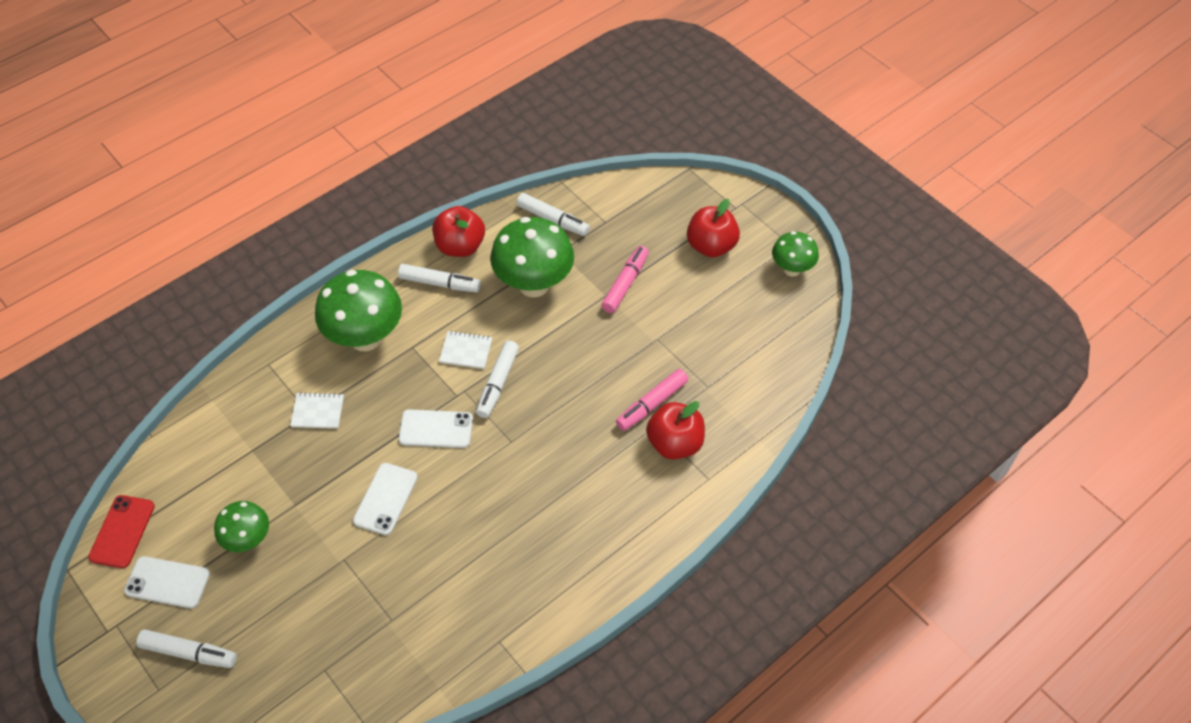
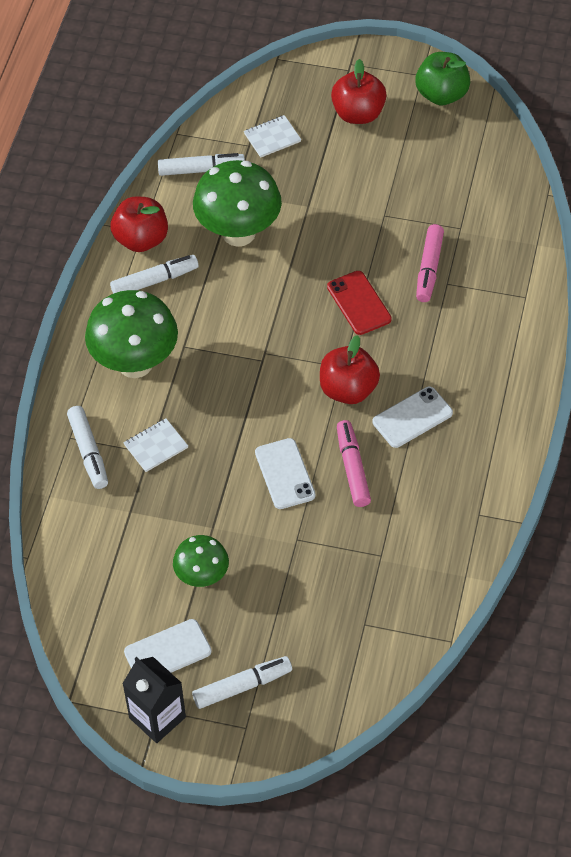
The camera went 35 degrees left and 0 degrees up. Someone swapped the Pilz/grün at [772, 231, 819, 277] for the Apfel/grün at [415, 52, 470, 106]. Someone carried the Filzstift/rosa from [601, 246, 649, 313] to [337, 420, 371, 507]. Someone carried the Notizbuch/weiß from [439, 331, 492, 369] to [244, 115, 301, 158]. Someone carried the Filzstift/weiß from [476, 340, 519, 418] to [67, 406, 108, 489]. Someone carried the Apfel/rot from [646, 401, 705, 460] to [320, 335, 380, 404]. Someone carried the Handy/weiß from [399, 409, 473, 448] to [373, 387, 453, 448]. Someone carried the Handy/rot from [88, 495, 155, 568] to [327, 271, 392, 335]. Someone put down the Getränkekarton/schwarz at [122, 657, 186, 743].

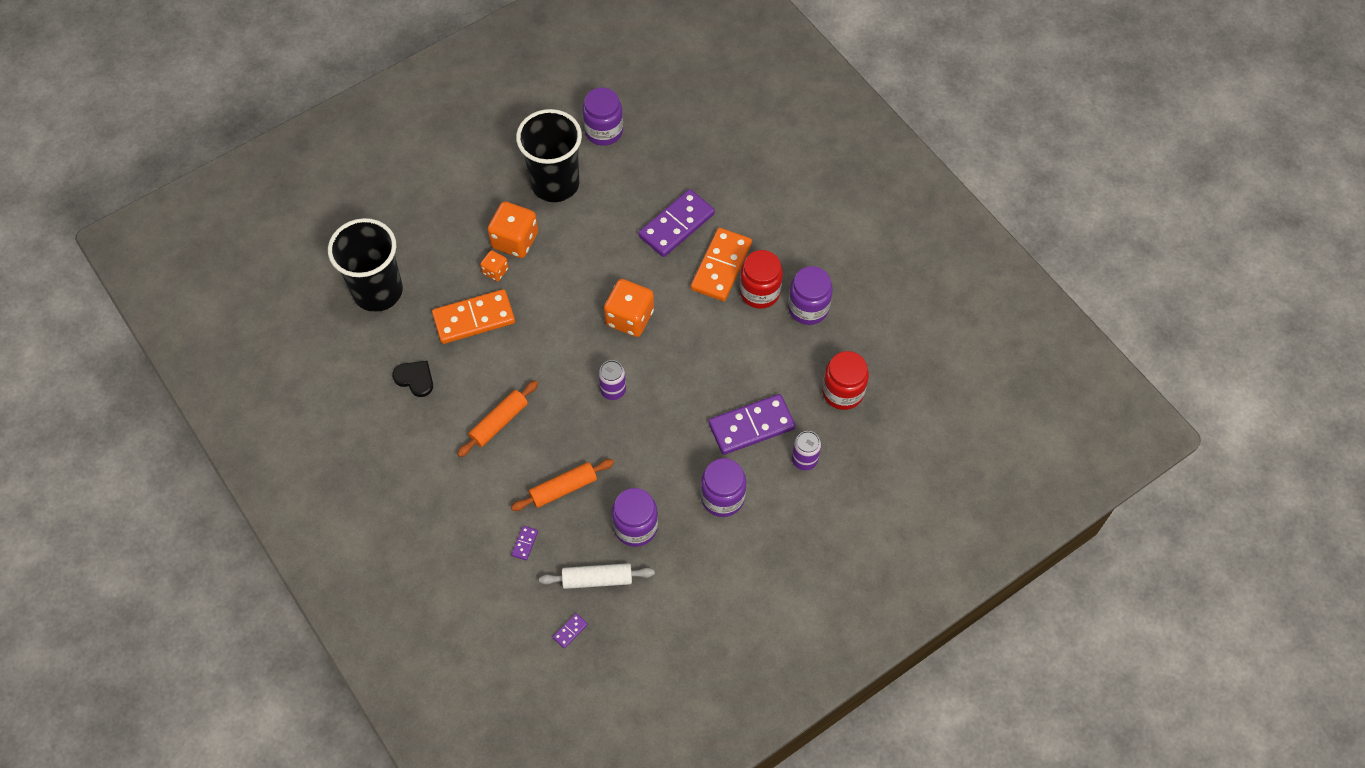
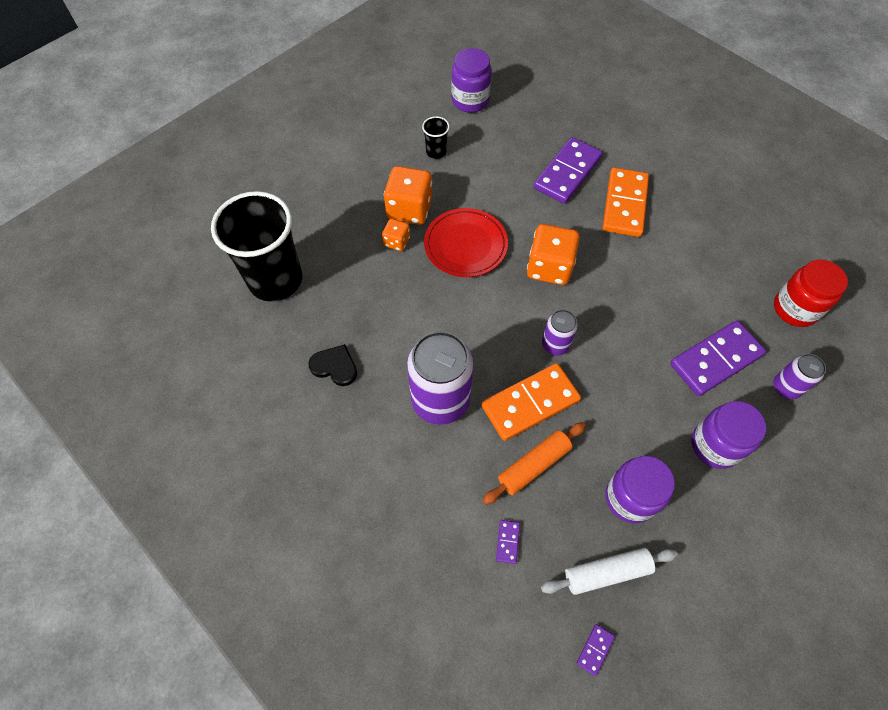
The camera went 10 degrees left and 0 degrees up. Someone scaled the Becher/schwarz at [516, 109, 582, 202] by 0.42. Someone took away the Einmachglas/rot at [740, 250, 783, 309]. Someone took away the Einmachglas/lila at [788, 266, 833, 325]. Someone carried the Dominostein/orange from [432, 289, 515, 344] to [481, 363, 581, 441]. Someone swapped the Nudelholz/orange at [457, 380, 538, 457] for the Dose/lila at [407, 331, 474, 425]. Someone put down the Teller/rot at [424, 208, 508, 277].

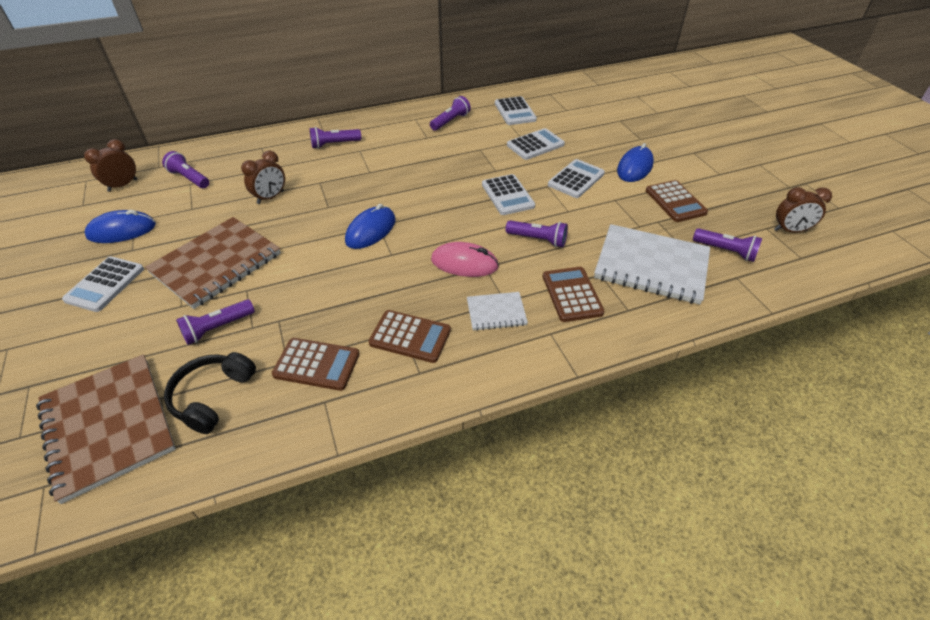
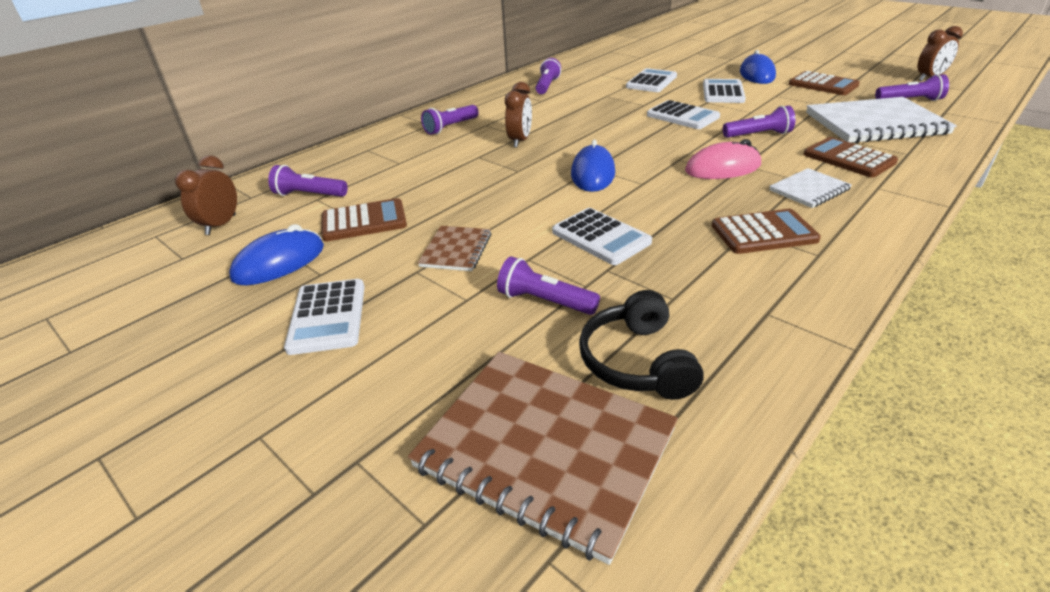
The camera went 25 degrees left and 10 degrees down. Someone carried the Taschenrechner/weiß from [495, 96, 537, 125] to [552, 208, 652, 265]. Someone carried the Wecker/braun from [241, 151, 285, 204] to [505, 82, 532, 147]. Someone scaled the Notizbuch/braun at [145, 217, 281, 309] by 0.49. Someone rotated the Taschenlampe/lila at [176, 300, 255, 345] by 90 degrees clockwise. Someone carried the Taschenrechner/braun from [272, 338, 360, 391] to [321, 198, 407, 241].

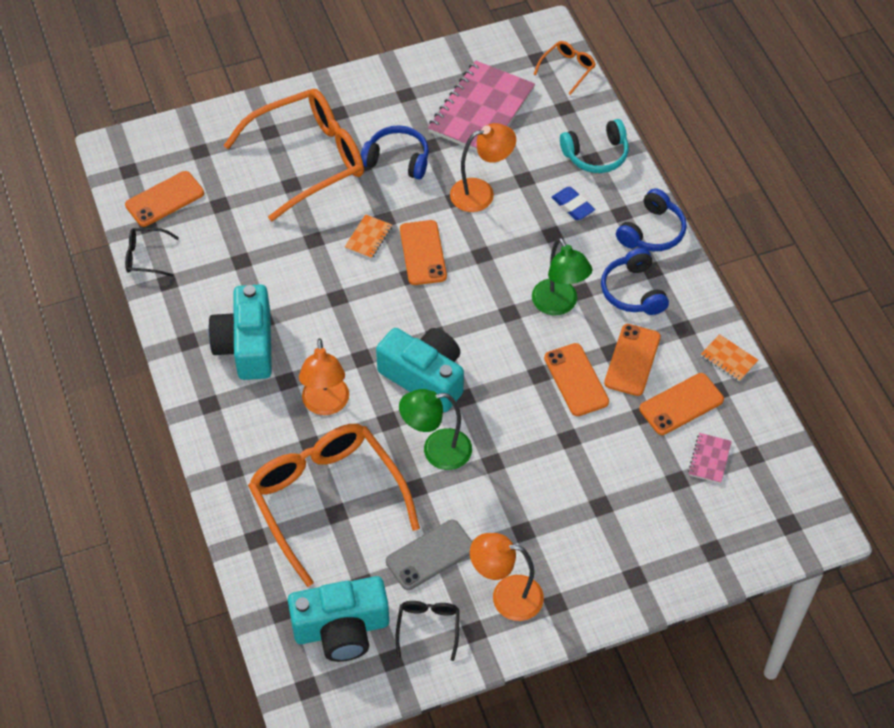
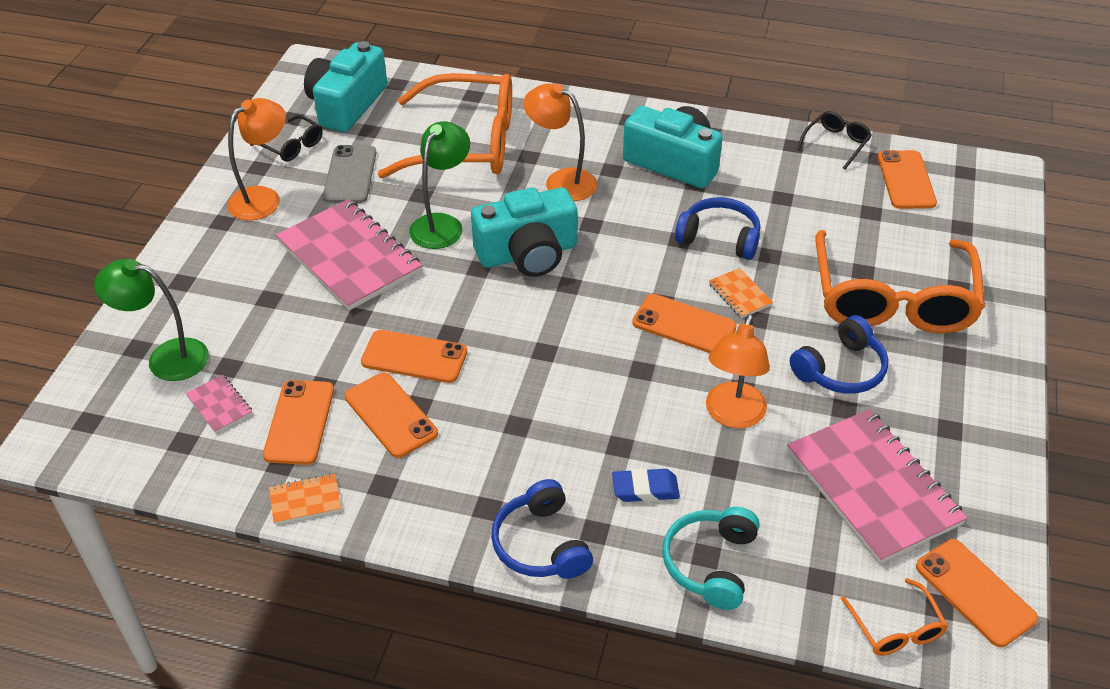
The camera went 125 degrees right and 10 degrees down. Someone carried the Lampe/grün from [532, 238, 592, 315] to [94, 259, 209, 381]. Someone carried the Kopfhörer/blau from [601, 248, 669, 315] to [675, 197, 760, 260]. Someone put down the Notizbuch/rosa at [276, 199, 422, 311]. Someone put down the Handy/orange at [916, 539, 1038, 647].

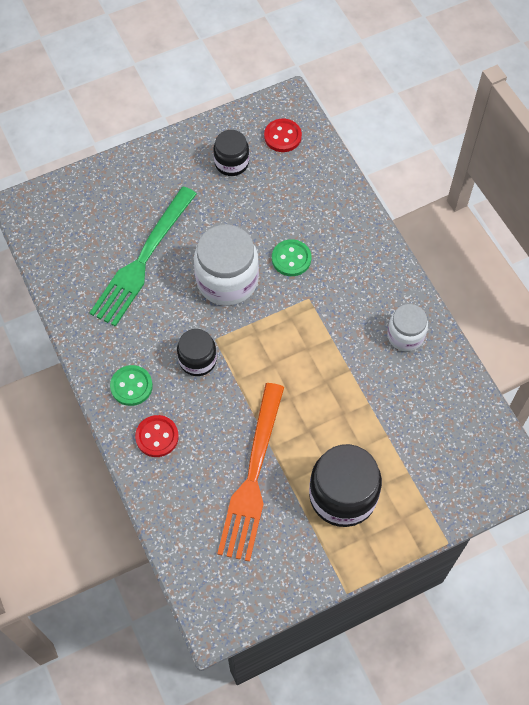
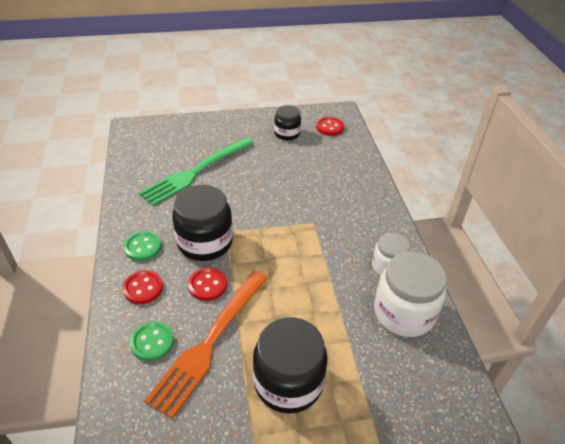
The camera went 15 degrees right and 20 degrees down. Someone carried the Einmachglas/weiß from [194, 225, 259, 306] to [374, 252, 447, 337]. Someone carried the Knopf/grün from [272, 239, 311, 276] to [130, 321, 174, 361]. Someone scaled the Einmachglas/schwarz at [177, 329, 217, 376] by 1.69. Someone put down the Knopf/rot at [188, 267, 227, 301].

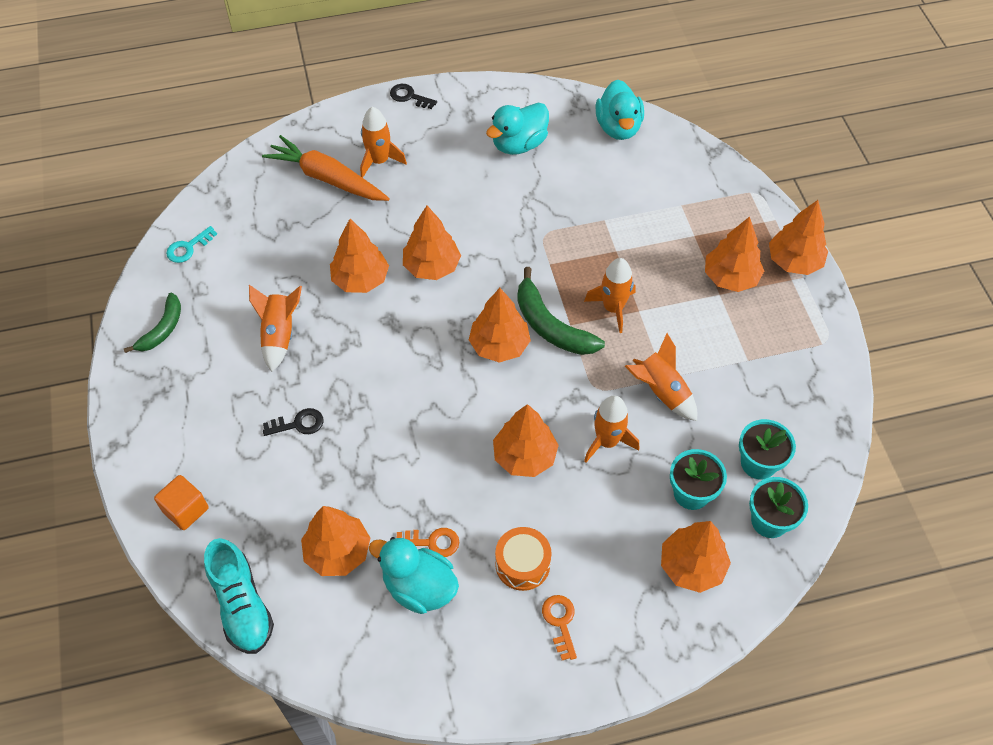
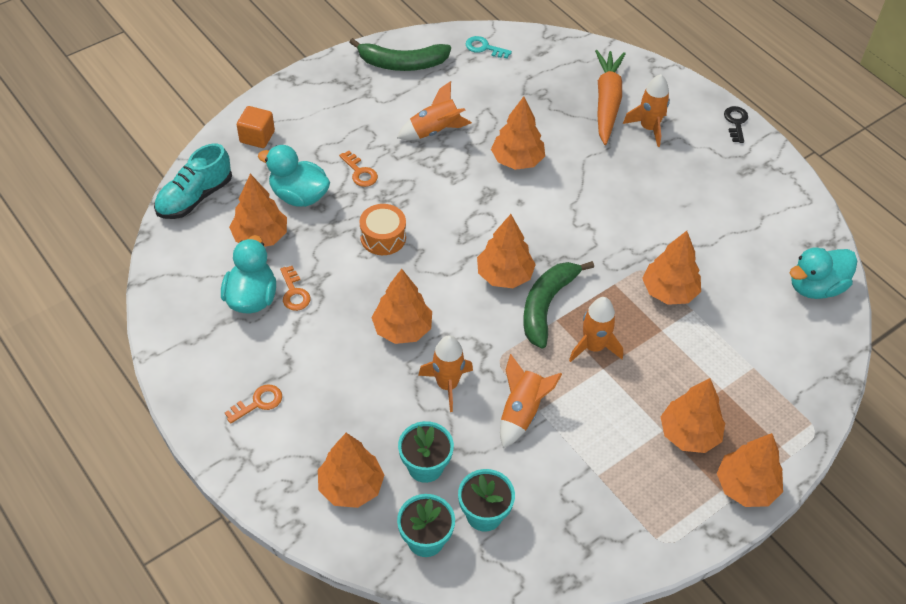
The camera went 65 degrees right and 5 degrees down. Someone carried the Ente/türkis from [486, 103, 549, 155] to [258, 145, 330, 207]. Someone carried the Baum/orange from [403, 206, 461, 280] to [642, 231, 701, 305]. Someone scaled the Banane/grün at [124, 293, 181, 353] by 1.54. Someone repainted the Schlüssel/schwarz at [263, 408, 323, 436], which became the Schlüssel/orange at [339, 151, 378, 187]. Someone carried the Trommel/orange from [495, 527, 552, 591] to [360, 204, 406, 255].

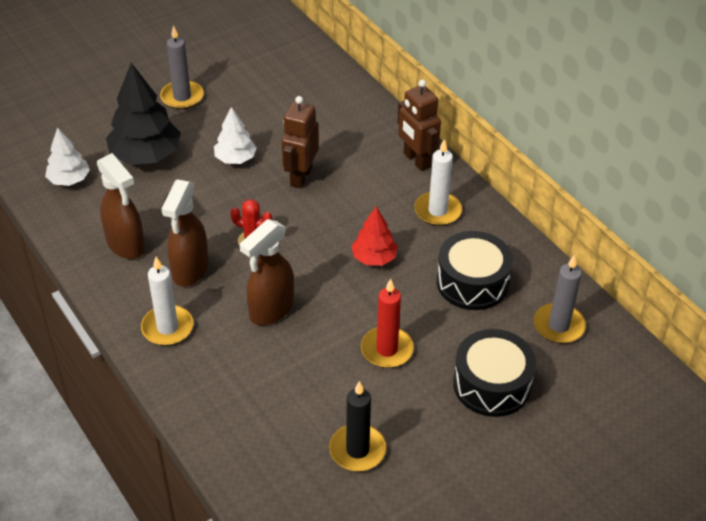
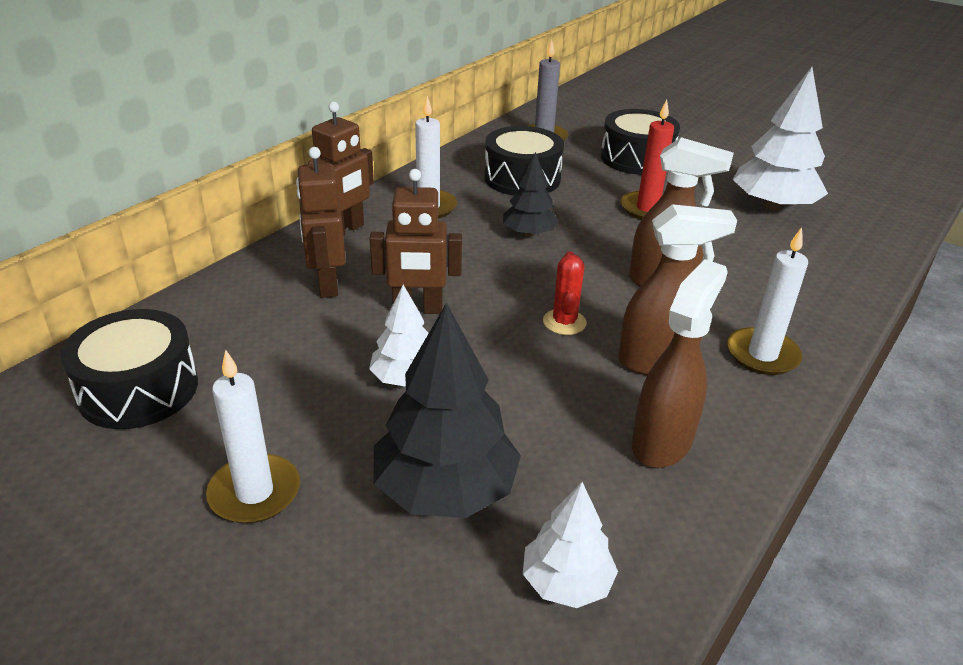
The camera went 110 degrees left and 10 degrees down. Someone repainted the Kerze/grau at [160, 25, 204, 109], which became the Kerze/weiß at [206, 350, 300, 524]. Someone repainted the Baum/rot at [351, 206, 398, 266], which became the Baum/schwarz at [503, 152, 559, 237]. Someone swapped the Kerze/schwarz at [329, 381, 386, 471] for the Baum/weiß at [733, 67, 828, 211]. Someone put down the Roboter/braun at [296, 147, 345, 298]. Someone put down the Trommel/schwarz at [60, 309, 198, 429].

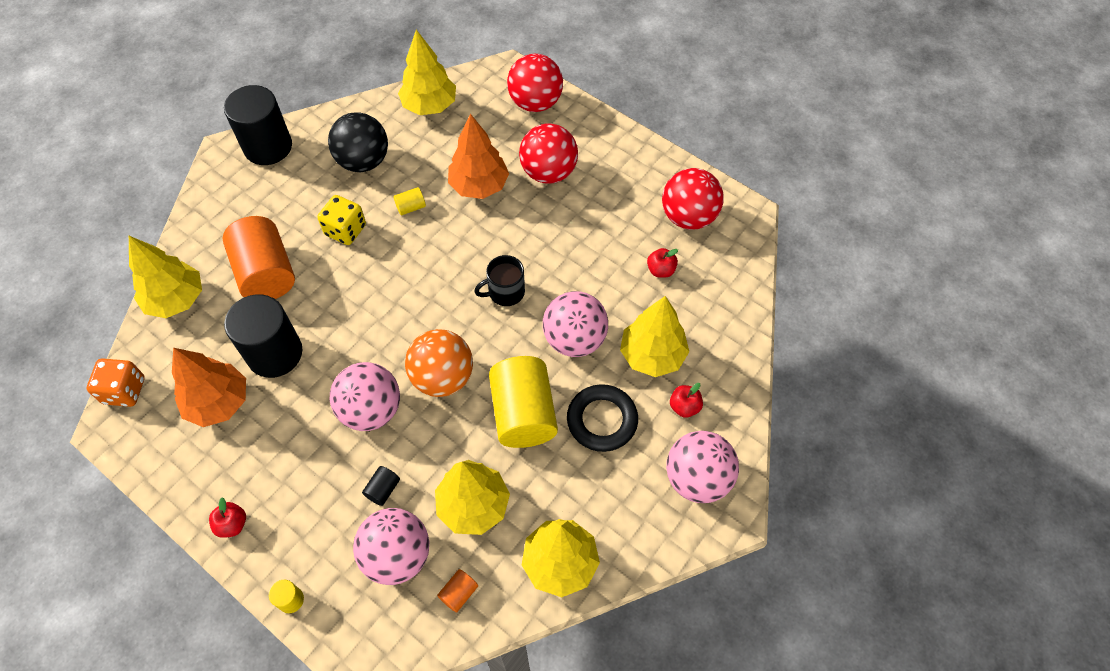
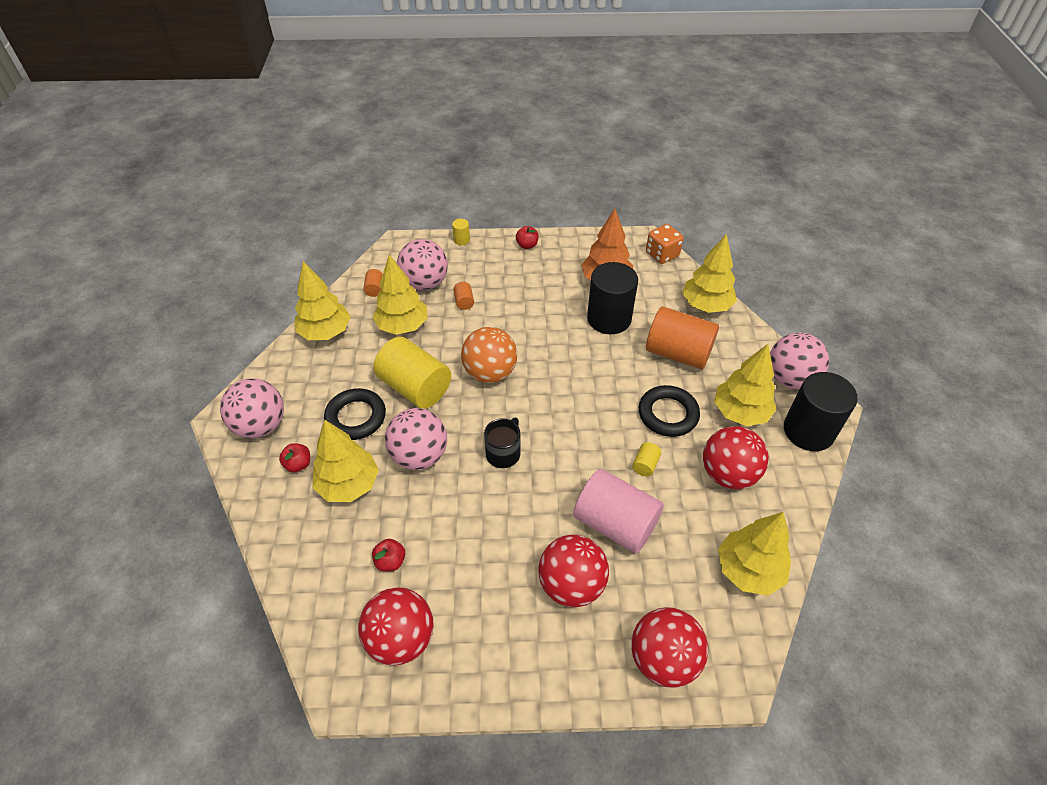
The camera went 140 degrees right and 10 degrees down. Someone repainted the Ball/schwarz at [328, 112, 388, 172], which became the Ball/rot at [703, 426, 769, 489]. Someone swapped the Baum/orange at [448, 114, 509, 199] for the Vollzylinder/rosa at [573, 469, 664, 553]. Someone swapped the Spielwürfel/gelb at [317, 195, 366, 245] for the Ring/schwarz at [639, 385, 700, 437]. Someone carried the Ball/rosa from [330, 362, 400, 431] to [770, 332, 829, 389]. Someone repainted the Vollzylinder/schwarz at [362, 466, 400, 506], which became the Vollzylinder/orange at [453, 282, 474, 310]. Someone put down the Baum/gelb at [714, 344, 777, 426].

